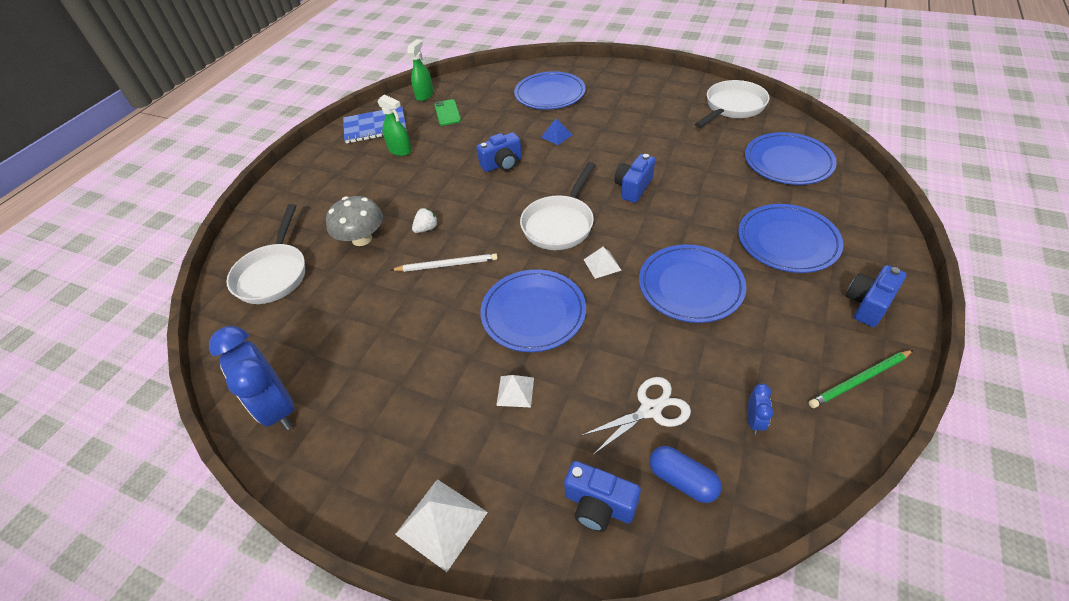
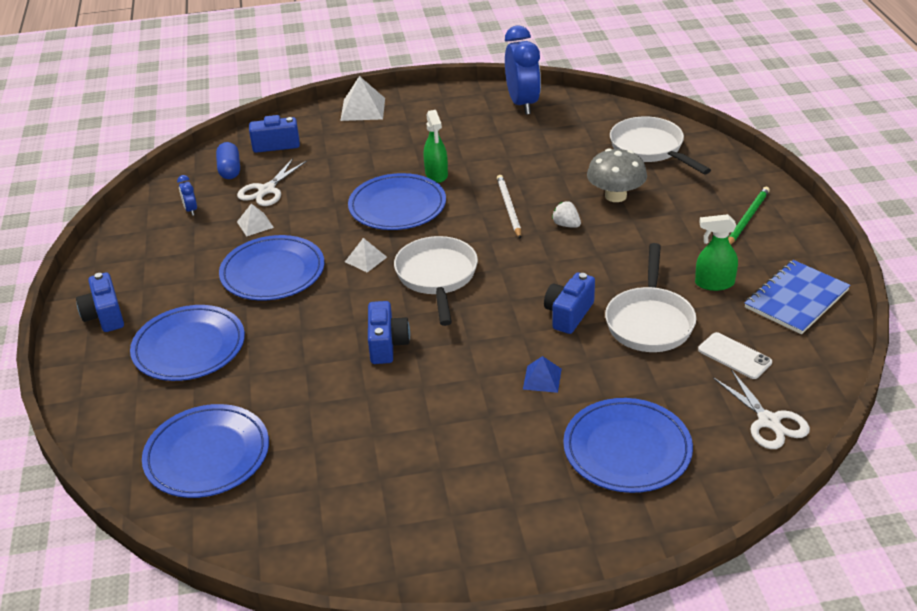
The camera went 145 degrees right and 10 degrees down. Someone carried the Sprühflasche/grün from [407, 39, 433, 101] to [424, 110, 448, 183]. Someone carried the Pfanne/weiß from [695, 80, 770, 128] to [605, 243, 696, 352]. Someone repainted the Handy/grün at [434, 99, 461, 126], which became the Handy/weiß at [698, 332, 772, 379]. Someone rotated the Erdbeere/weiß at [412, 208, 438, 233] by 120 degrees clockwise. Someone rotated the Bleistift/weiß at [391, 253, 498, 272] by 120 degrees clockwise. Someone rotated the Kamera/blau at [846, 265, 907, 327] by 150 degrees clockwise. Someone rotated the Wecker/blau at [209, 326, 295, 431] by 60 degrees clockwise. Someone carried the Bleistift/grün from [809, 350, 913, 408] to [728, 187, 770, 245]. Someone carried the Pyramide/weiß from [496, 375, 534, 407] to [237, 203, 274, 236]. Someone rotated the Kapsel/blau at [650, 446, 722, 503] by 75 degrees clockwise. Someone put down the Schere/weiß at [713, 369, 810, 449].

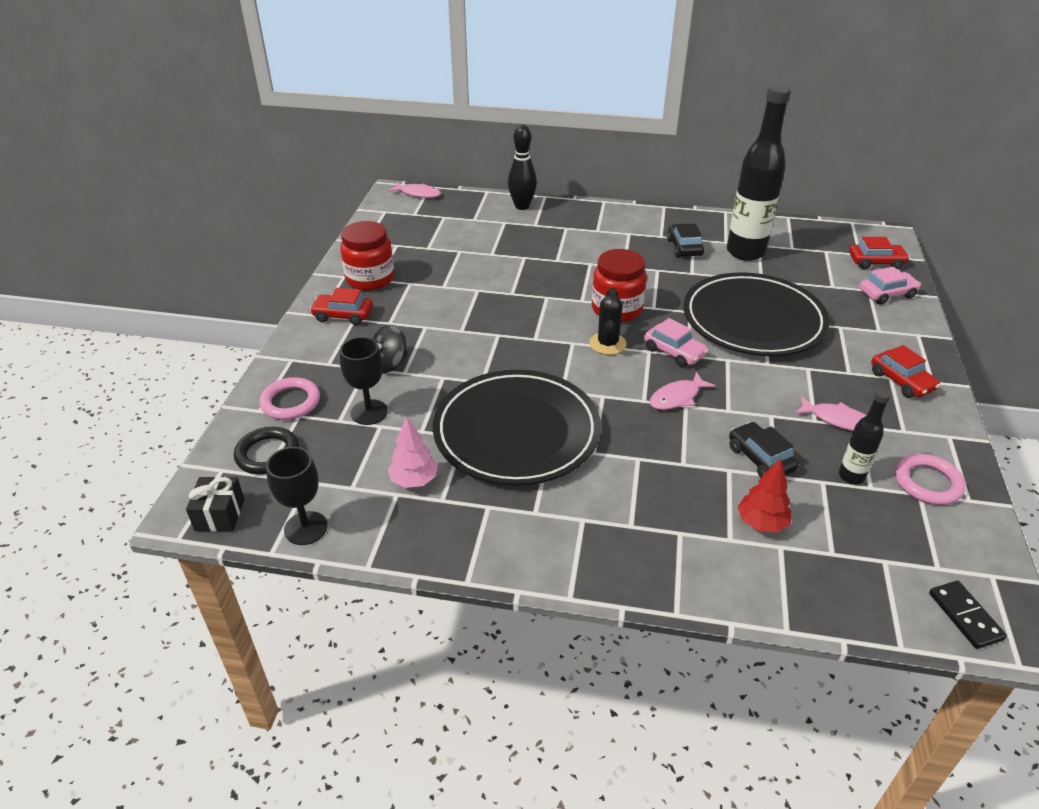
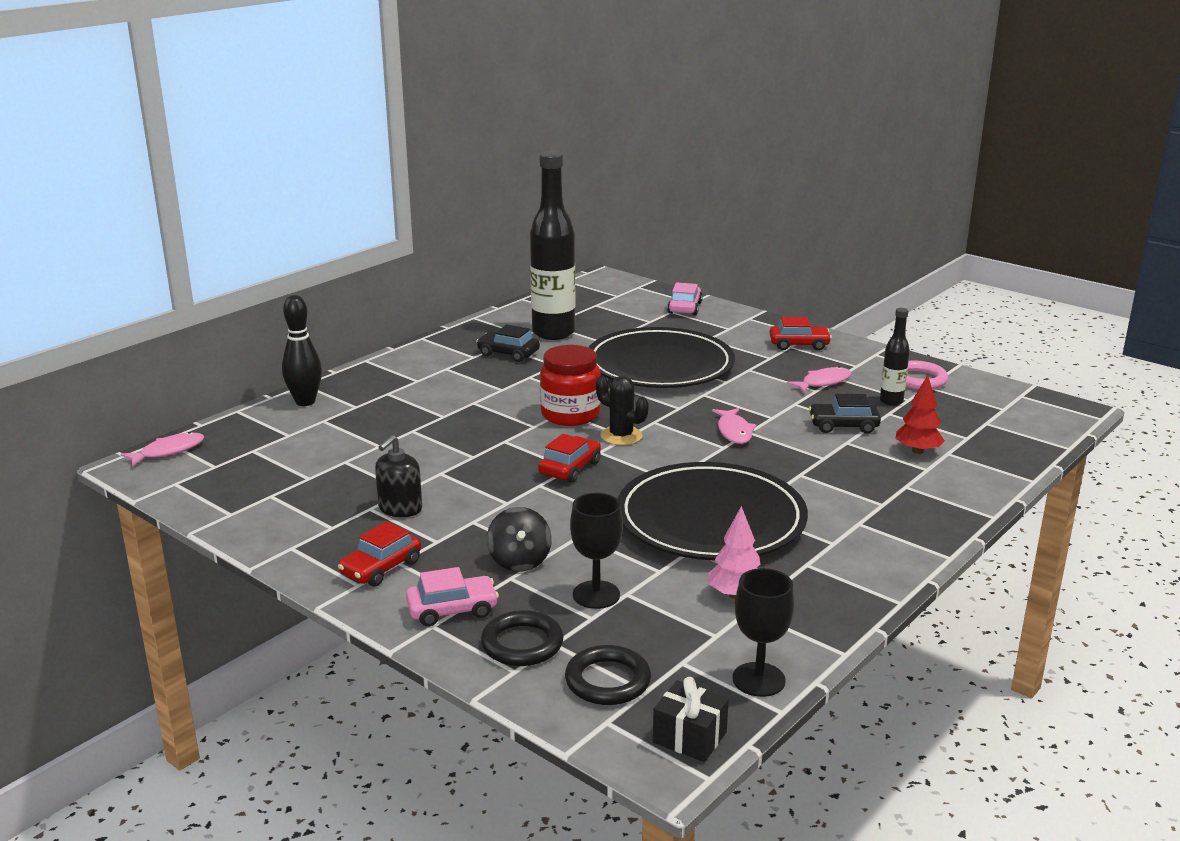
The camera went 60 degrees left and 15 degrees down. Someone took away the Einmachglas/rot at [340, 221, 394, 291]. Someone carried the Auto/rot from [849, 237, 910, 269] to [538, 434, 601, 483]. Someone carried the Auto/rosa from [644, 318, 708, 367] to [406, 567, 499, 626]. Someone repainted the Ring/rosa at [259, 377, 320, 420], which became the Ring/schwarz at [481, 610, 564, 666]. Someone took away the Dominostein/schwarz at [929, 581, 1007, 649]. Someone put down the Seifenspender/schwarz at [375, 435, 422, 517].

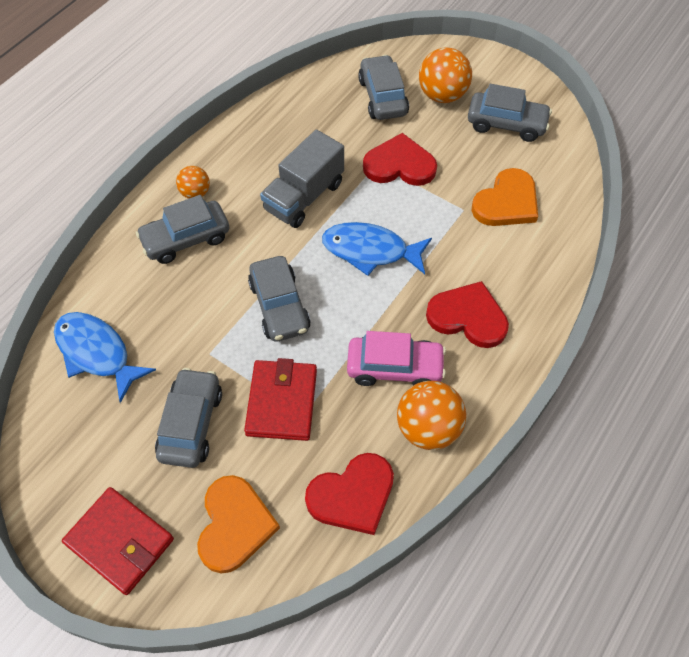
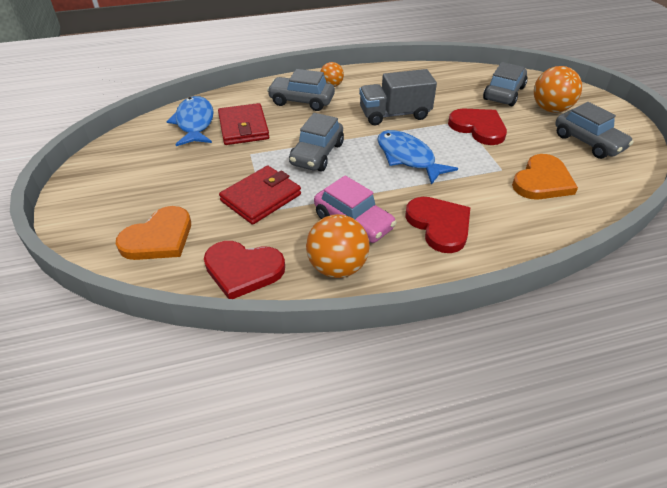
The camera went 40 degrees right and 15 degrees down. Someone rotated the Herz/orange at [472, 168, 538, 226] by 45 degrees counterclockwise. Someone took away the Auto/grau at [155, 368, 222, 468]. Someone carried the Geldbörse/rot from [62, 487, 174, 595] to [218, 103, 269, 145].

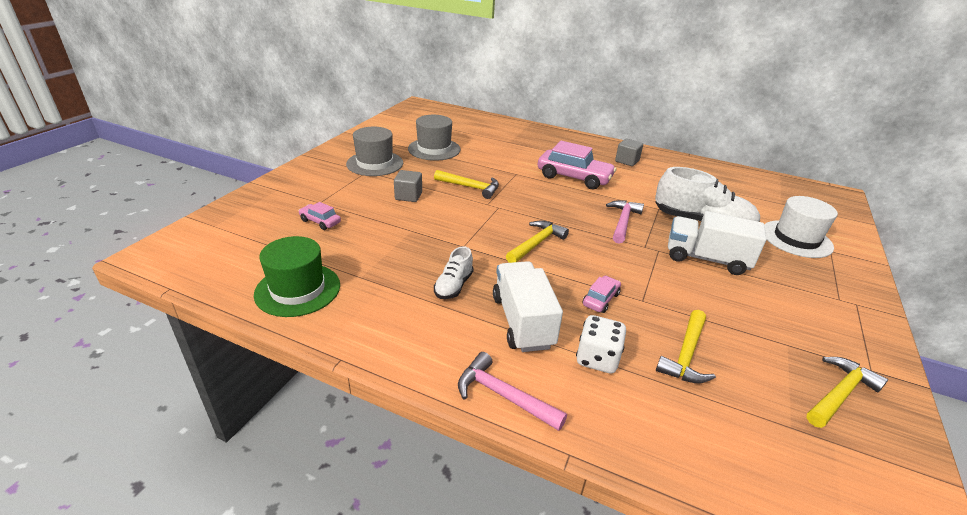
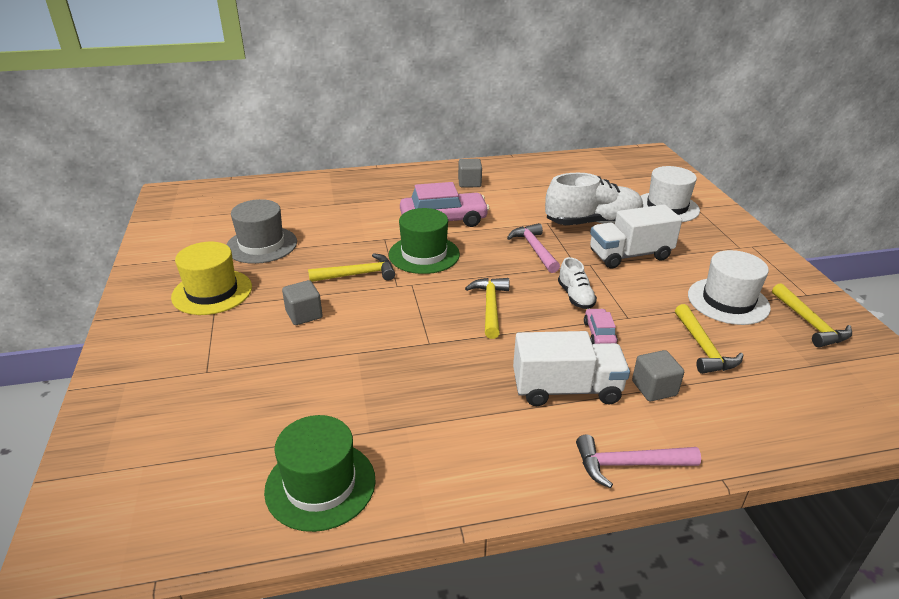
The camera went 35 degrees left and 0 degrees up. Someone repainted the Hut/grau at [346, 127, 403, 176], which became the Hut/gelb at [171, 242, 252, 315]. Someone took away the Auto/rosa at [298, 202, 341, 230]. Someone carried the Schuh/weiß from [434, 246, 474, 299] to [558, 257, 597, 309]. Someone rotated the Lastwagen/weiß at [493, 261, 563, 352] by 135 degrees clockwise. Someone swapped the Spielwürfel/weiß at [576, 315, 626, 374] for the Kubus/grau at [632, 350, 684, 401]. Someone rotated the Hammer/gelb at [807, 357, 888, 428] by 150 degrees clockwise. Someone put down the Hut/grün at [389, 208, 460, 274]. Someone put down the Hut/weiß at [688, 250, 771, 325].

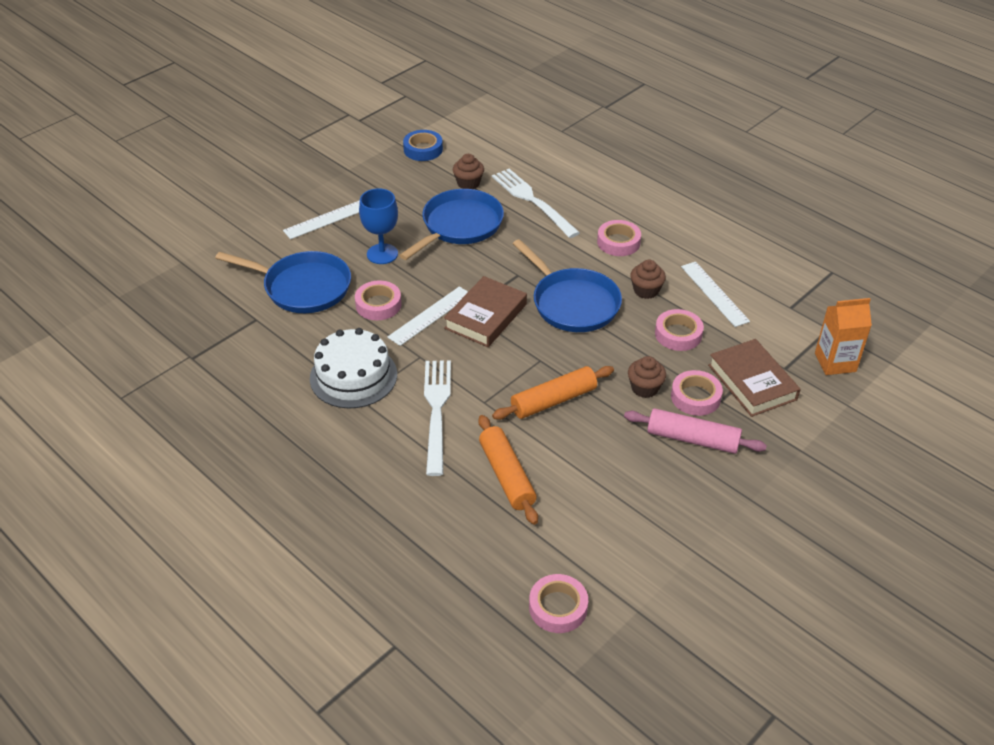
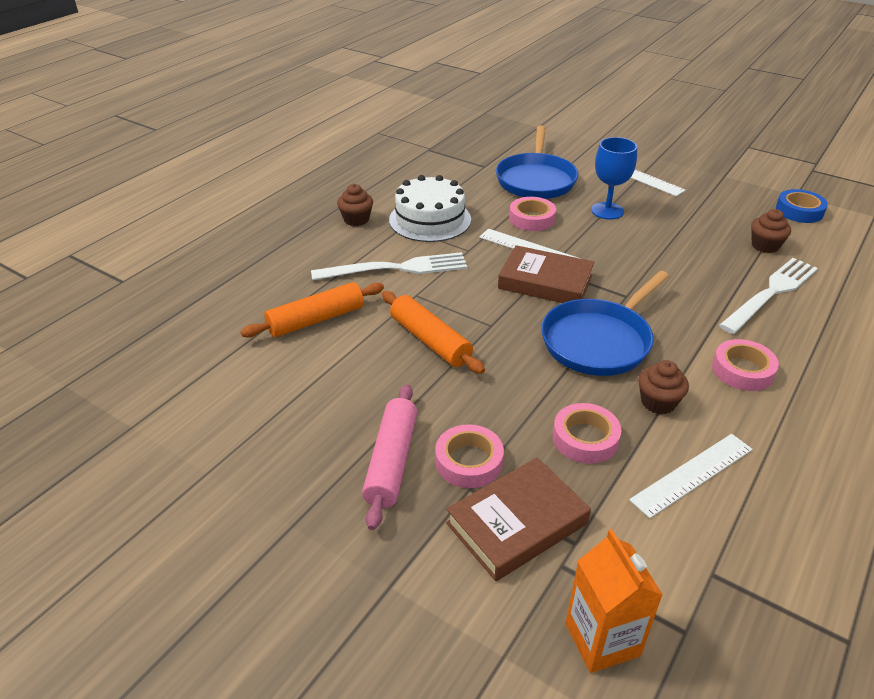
The camera went 80 degrees right and 5 degrees down. Someone took away the Pfanne/blau at [399, 189, 504, 260]. Someone carried the Muffin/braun from [628, 356, 666, 398] to [337, 184, 373, 226]. Someone took away the Klebeband/rosa at [529, 574, 588, 633].

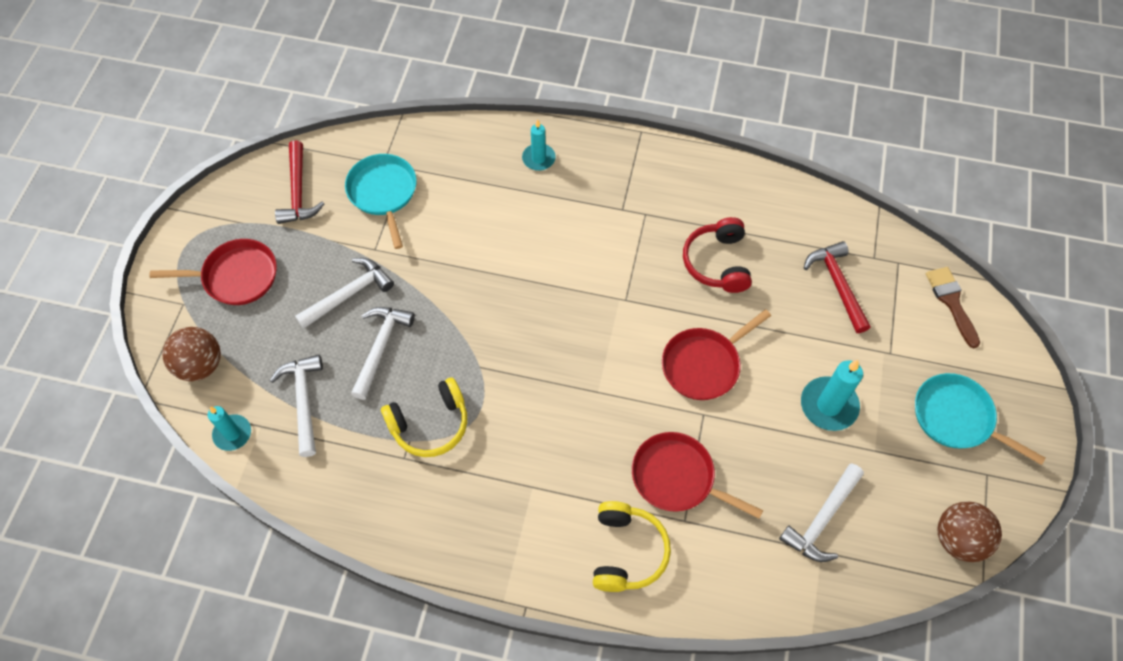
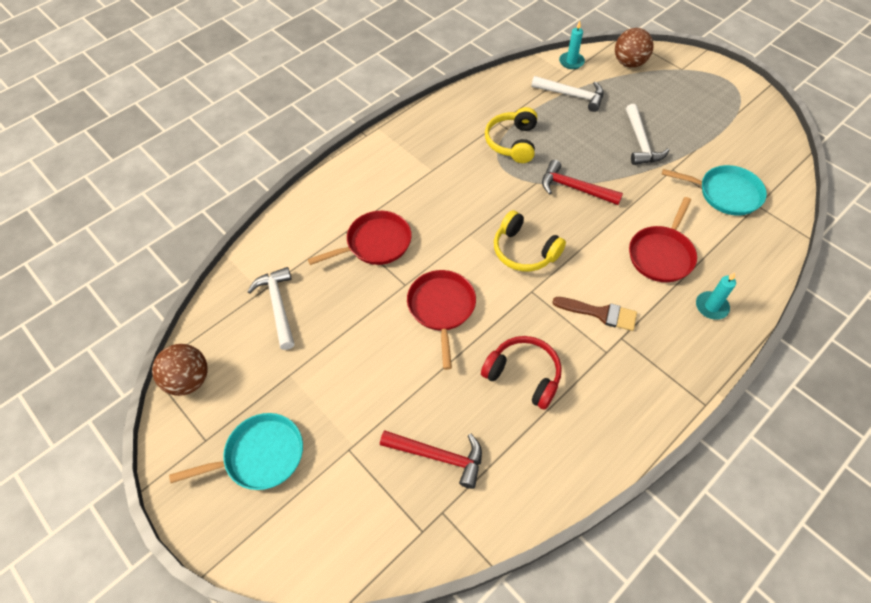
The camera went 125 degrees right and 5 degrees down. Someone carried the Hammer/rot from [275, 140, 324, 224] to [542, 160, 623, 205]. Someone carried the Pfanne/rot from [150, 239, 277, 305] to [629, 197, 697, 282]. Someone carried the Pinsel/braun from [926, 267, 980, 348] to [552, 297, 637, 331]. Someone took away the Hammer/weiß at [351, 307, 415, 400]. Someone took away the Kerze/türkis at [801, 360, 863, 431]. Someone carried the Kopfhörer/gelb from [593, 501, 671, 592] to [494, 210, 566, 272].

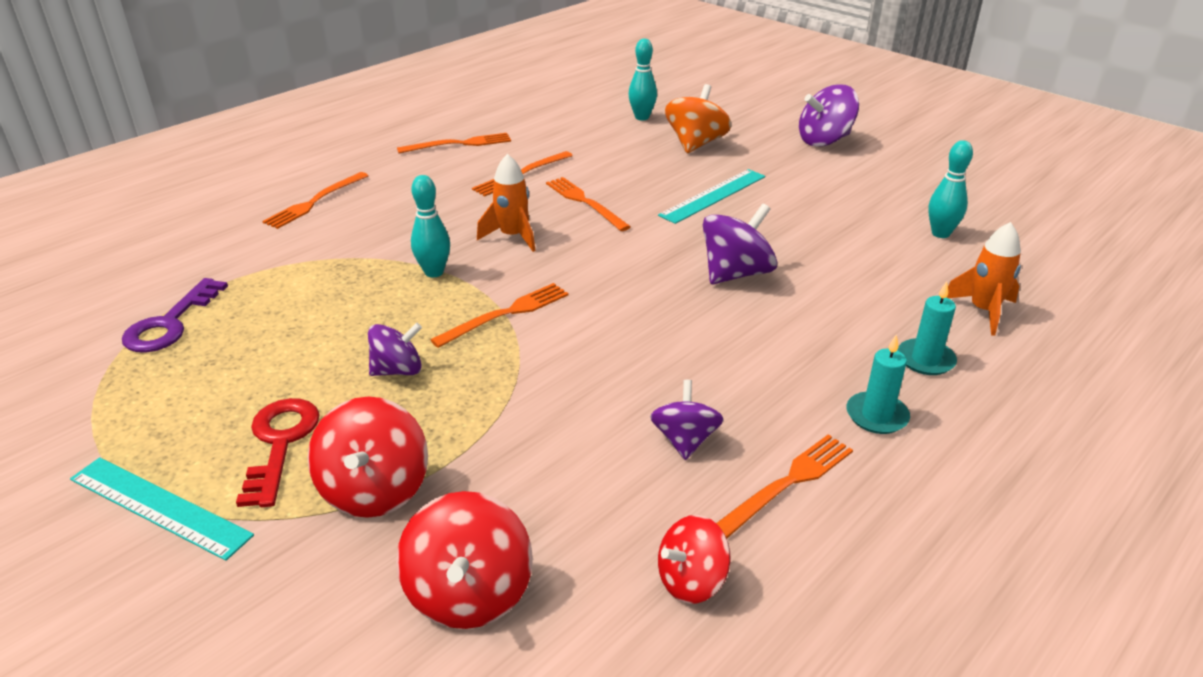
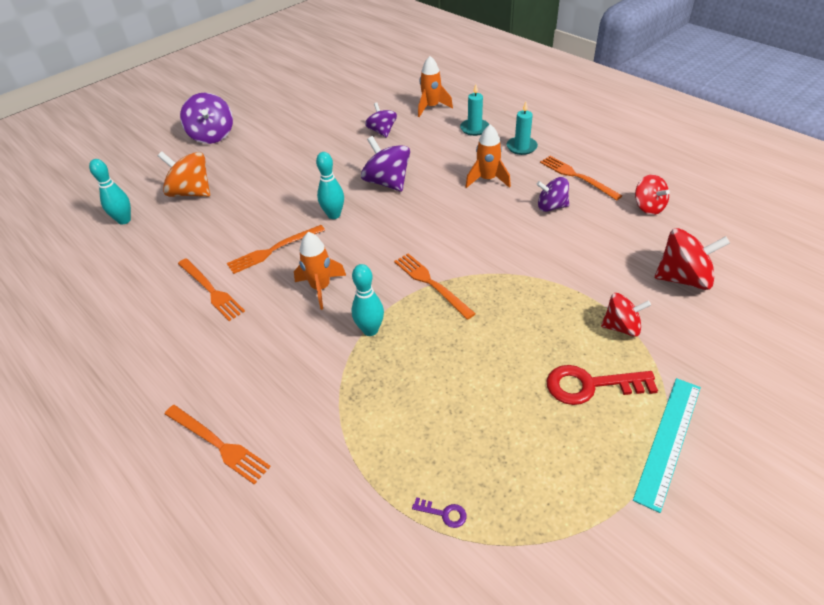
The camera went 85 degrees left and 10 degrees up. Someone took away the Gabel/orange at [397, 133, 511, 153]. Someone carried the Bowlingkegel/türkis from [928, 140, 973, 238] to [316, 152, 344, 219]. Someone took away the Lineal/türkis at [658, 169, 765, 224]. Someone scaled the Schlüssel/lila at [122, 278, 228, 353] by 0.44. Someone carried the Kreisel/lila from [368, 322, 422, 376] to [365, 103, 397, 138]. Someone scaled the Kreisel/rot at [308, 397, 428, 518] by 0.66. Someone put down the Rakete/orange at [465, 124, 511, 188].

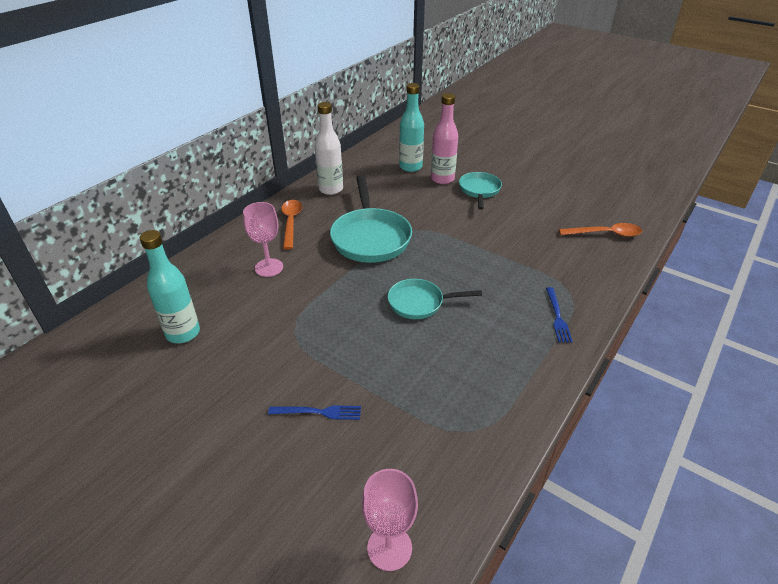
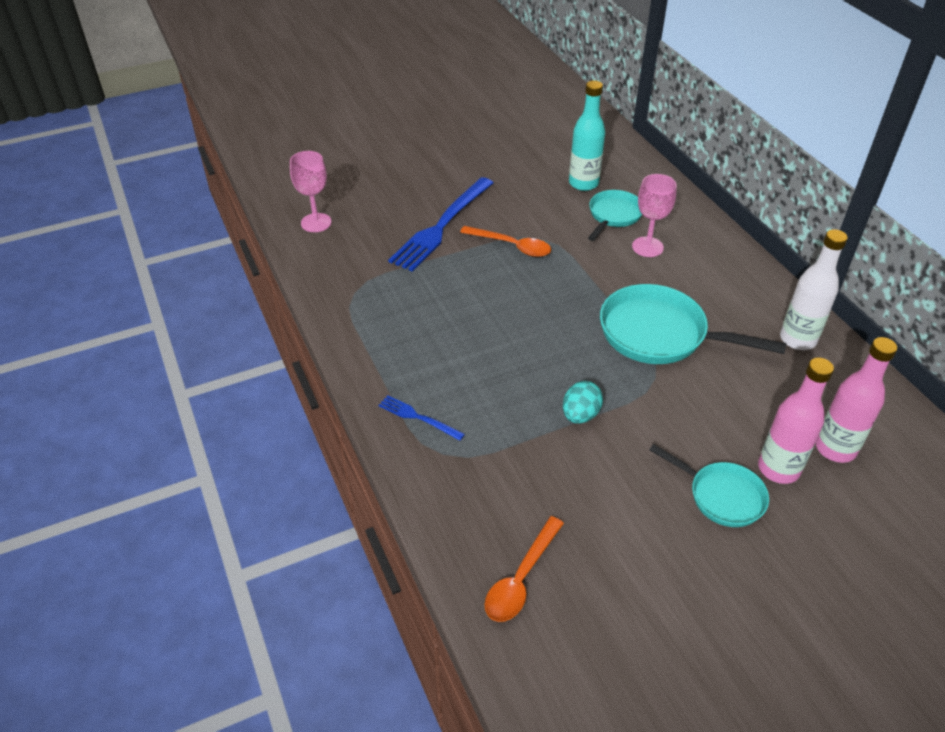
The camera went 120 degrees right and 5 degrees up. Someone repainted the Flasche/türkis at [399, 83, 424, 172], which became the Flasche/rosa at [816, 337, 897, 463]. Someone carried the Löffel/orange from [281, 200, 302, 249] to [460, 226, 551, 257]. Someone carried the Pfanne/türkis from [388, 279, 482, 319] to [588, 190, 642, 241]. Someone scaled the Gabel/blau at [268, 405, 361, 420] by 2.12. Someone put down the Ei/türkis at [563, 381, 603, 424].

